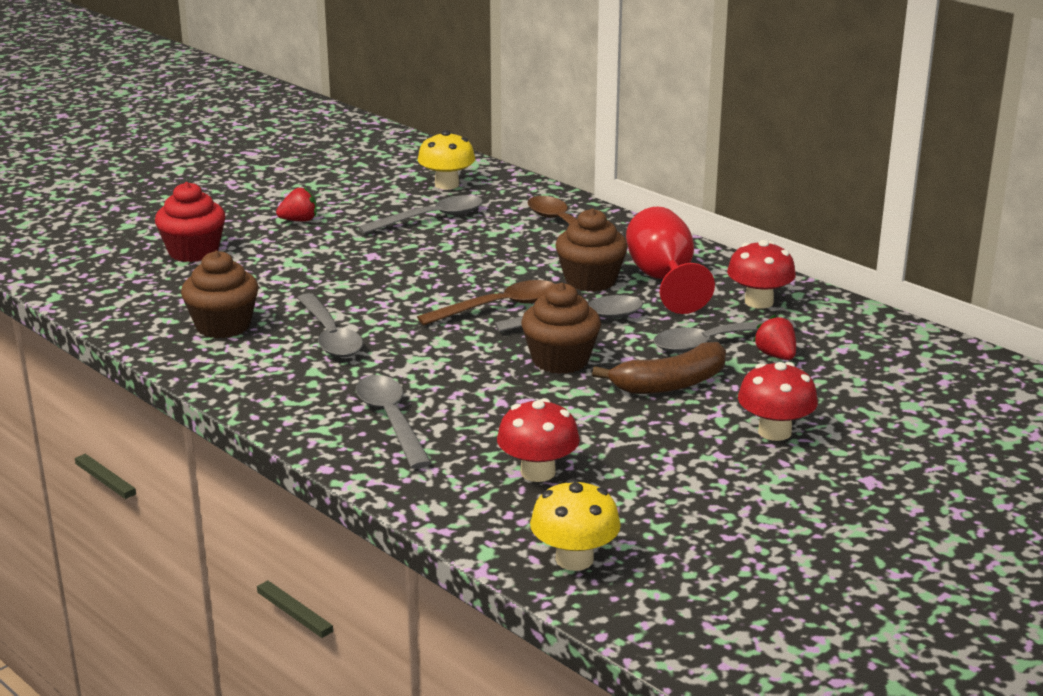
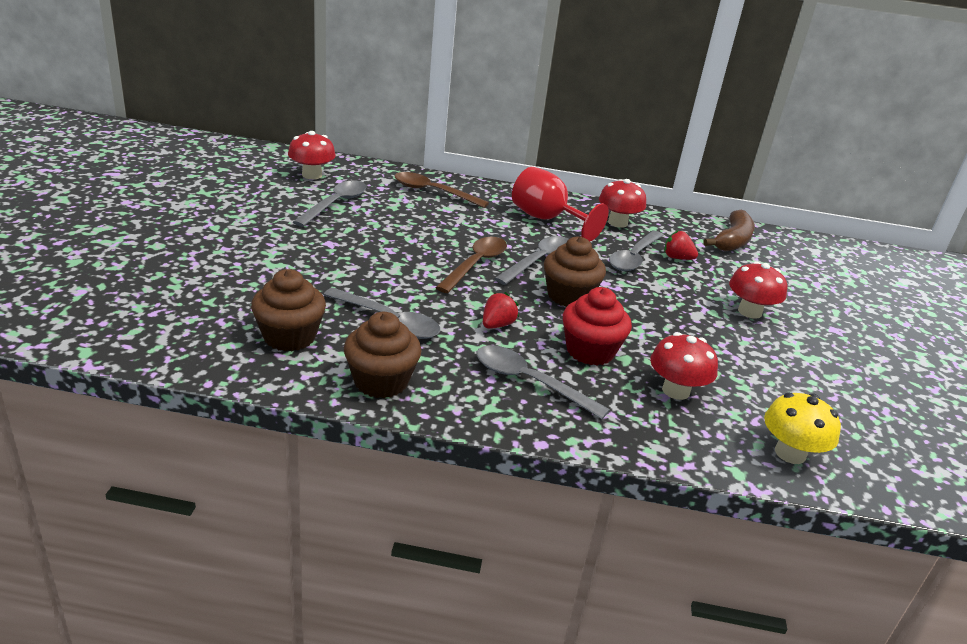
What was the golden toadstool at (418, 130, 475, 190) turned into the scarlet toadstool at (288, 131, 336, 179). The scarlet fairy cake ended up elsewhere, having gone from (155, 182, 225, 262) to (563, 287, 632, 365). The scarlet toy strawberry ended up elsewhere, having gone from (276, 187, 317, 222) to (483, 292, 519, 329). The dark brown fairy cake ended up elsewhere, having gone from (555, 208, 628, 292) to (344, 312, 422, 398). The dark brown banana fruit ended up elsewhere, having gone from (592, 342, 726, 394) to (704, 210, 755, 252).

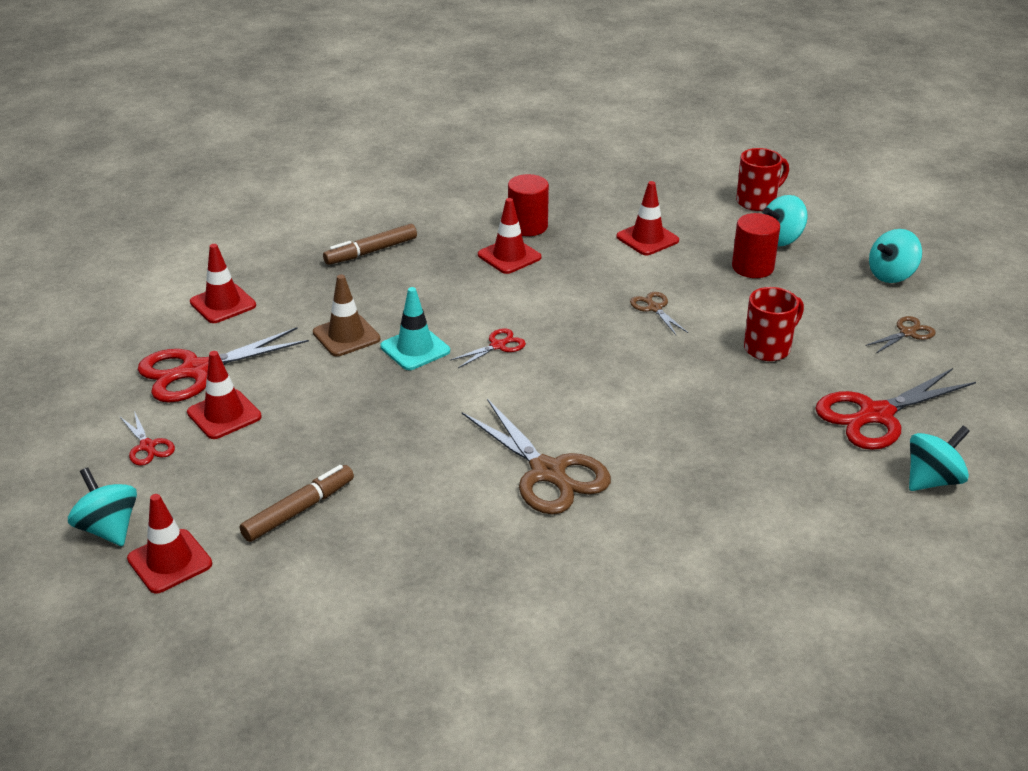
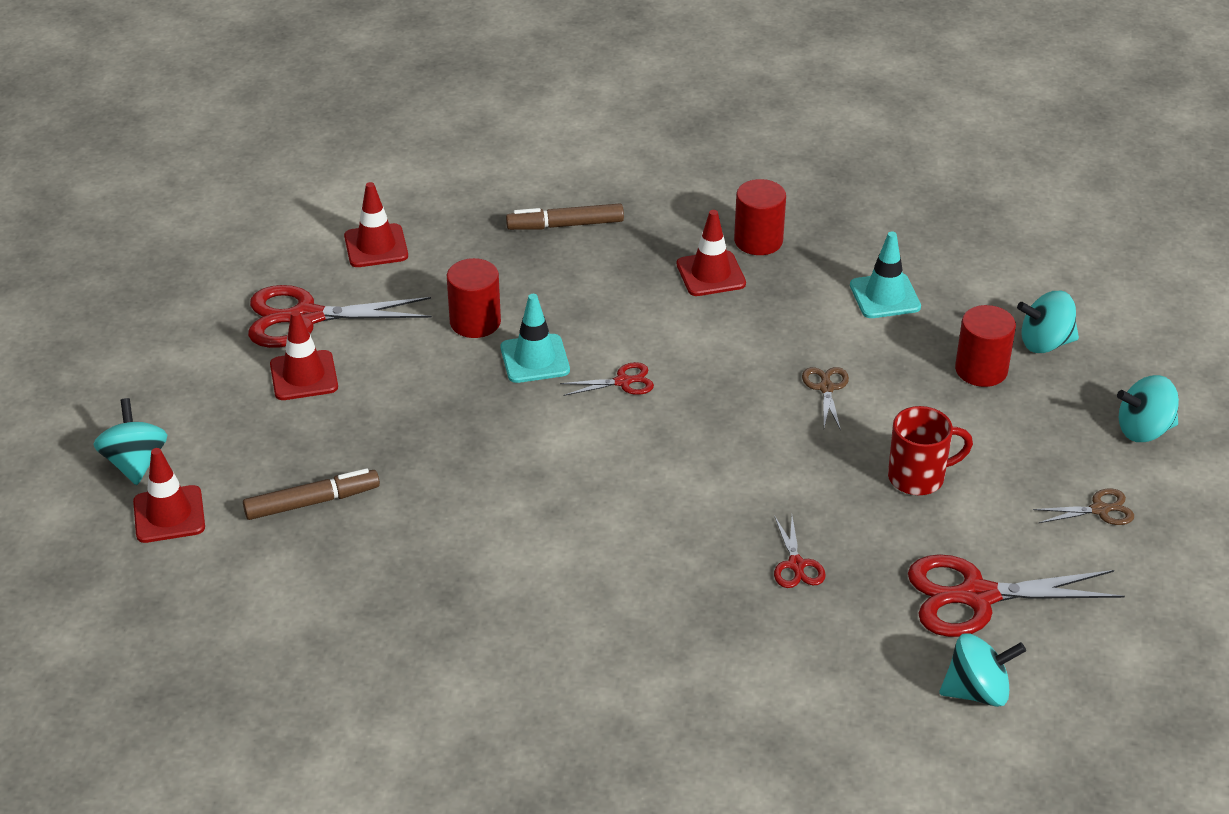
The second view lost the scarlet coffee mug at (736, 148, 789, 211). What was the scarlet traffic cone at (616, 181, 679, 255) turned into the teal traffic cone at (850, 232, 921, 318). Where the dark brown traffic cone stood at (313, 275, 380, 356), the scarlet cylinder shape came to stand at (447, 258, 501, 338). The second view lost the dark brown scissors at (462, 399, 611, 515). The scarlet scissors ended up elsewhere, having gone from (120, 411, 175, 466) to (774, 516, 826, 588).

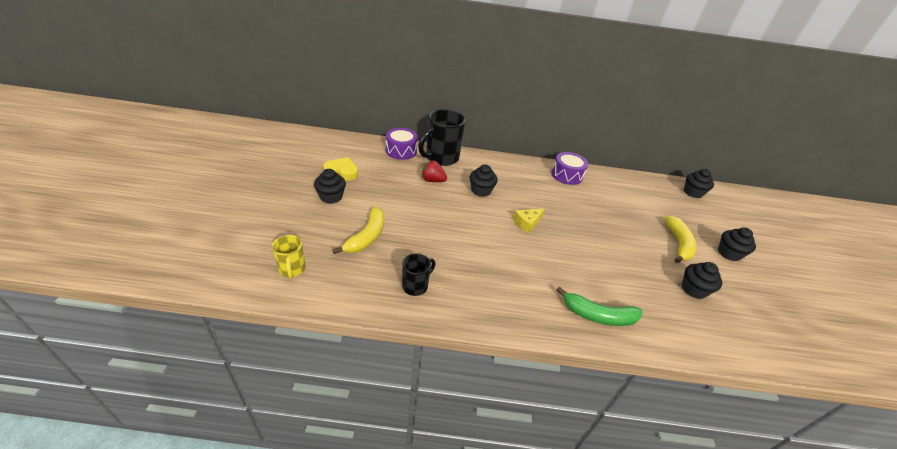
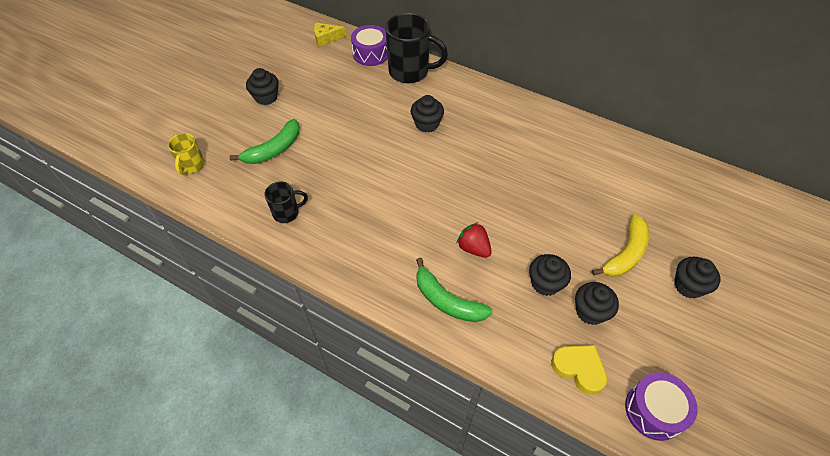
The jet-black coffee mug at (418, 109, 465, 166) ended up facing another way, 150 degrees counterclockwise from before. The purple drum ended up elsewhere, having gone from (551, 152, 588, 185) to (625, 372, 698, 441). The golden love heart ended up elsewhere, having gone from (323, 157, 358, 181) to (551, 345, 607, 395). The scarlet toy strawberry ended up elsewhere, having gone from (421, 161, 447, 182) to (456, 222, 492, 258). The jet-black fairy cake ended up elsewhere, having gone from (684, 169, 714, 198) to (529, 254, 571, 296). What was the golden banana fruit at (332, 207, 384, 254) turned into the emerald banana fruit at (229, 119, 300, 164). The golden cheese ended up elsewhere, having gone from (513, 209, 545, 233) to (314, 23, 346, 47).

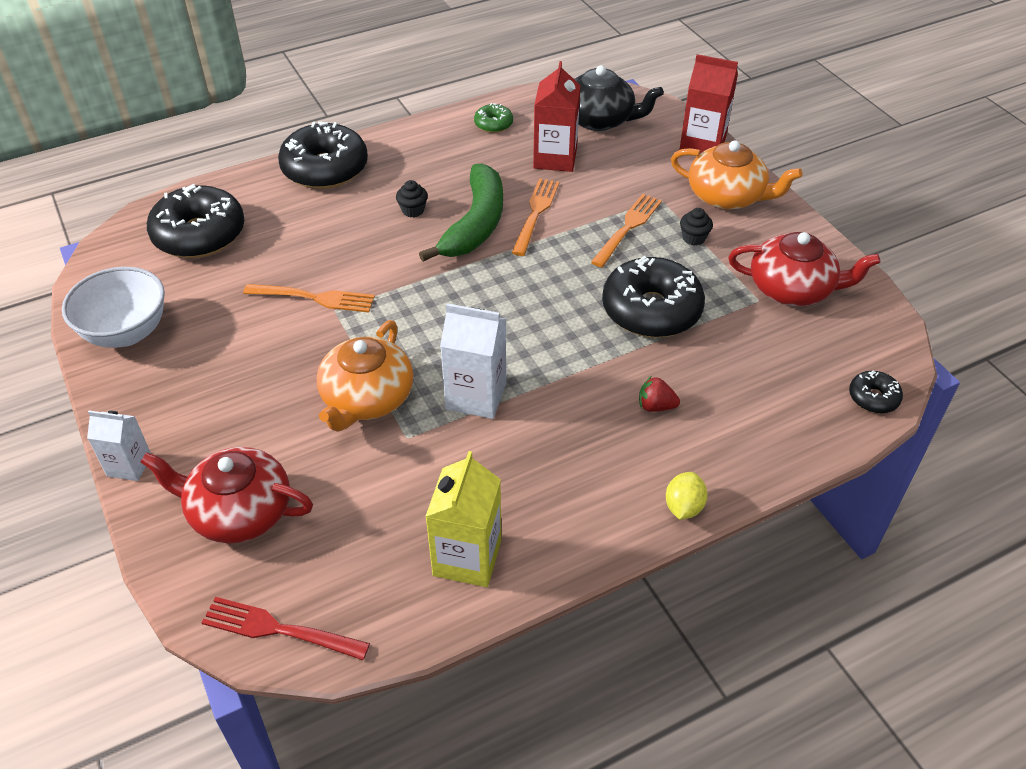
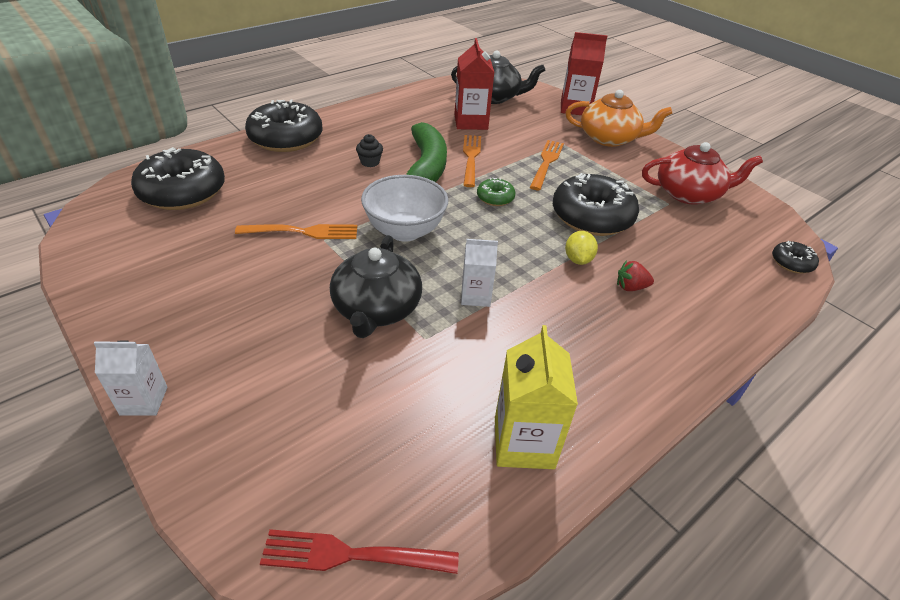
The emerald glazed donut ended up elsewhere, having gone from (474, 103, 513, 133) to (477, 178, 516, 206). The second view lost the jet-black fairy cake at (680, 208, 713, 246). The snow-white deep dish ended up elsewhere, having gone from (62, 267, 165, 348) to (361, 175, 448, 242). The size of the snow-white juice carton at (440, 303, 506, 419) changed by a factor of 0.63. What was the orange-coloured china teapot at (316, 320, 414, 432) turned into the jet-black china teapot at (330, 235, 422, 338). The second view lost the scarlet china teapot at (140, 447, 313, 543). The golden lemon ended up elsewhere, having gone from (666, 472, 708, 520) to (565, 231, 598, 265).

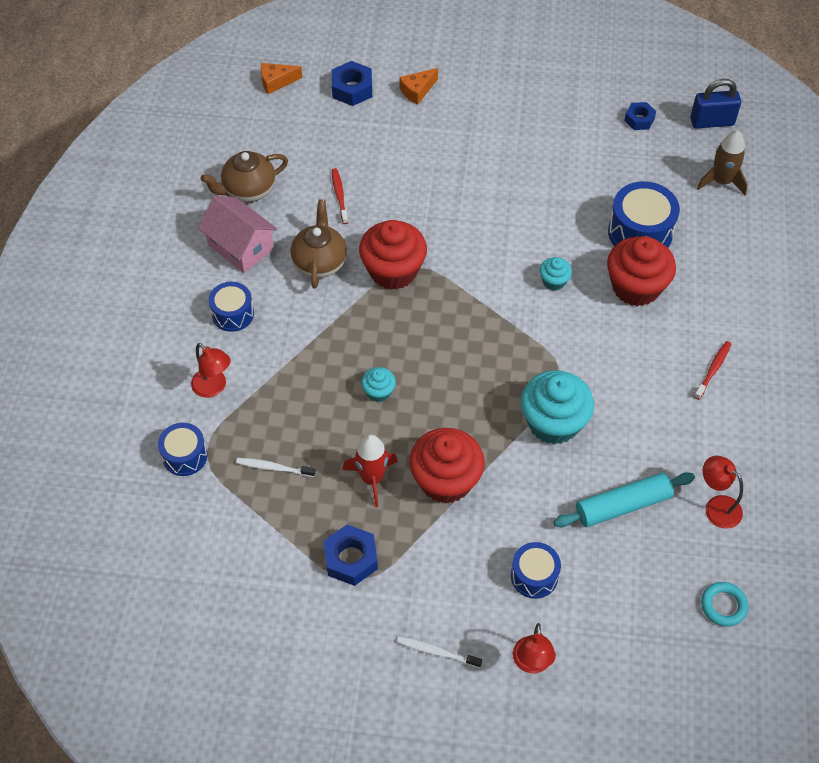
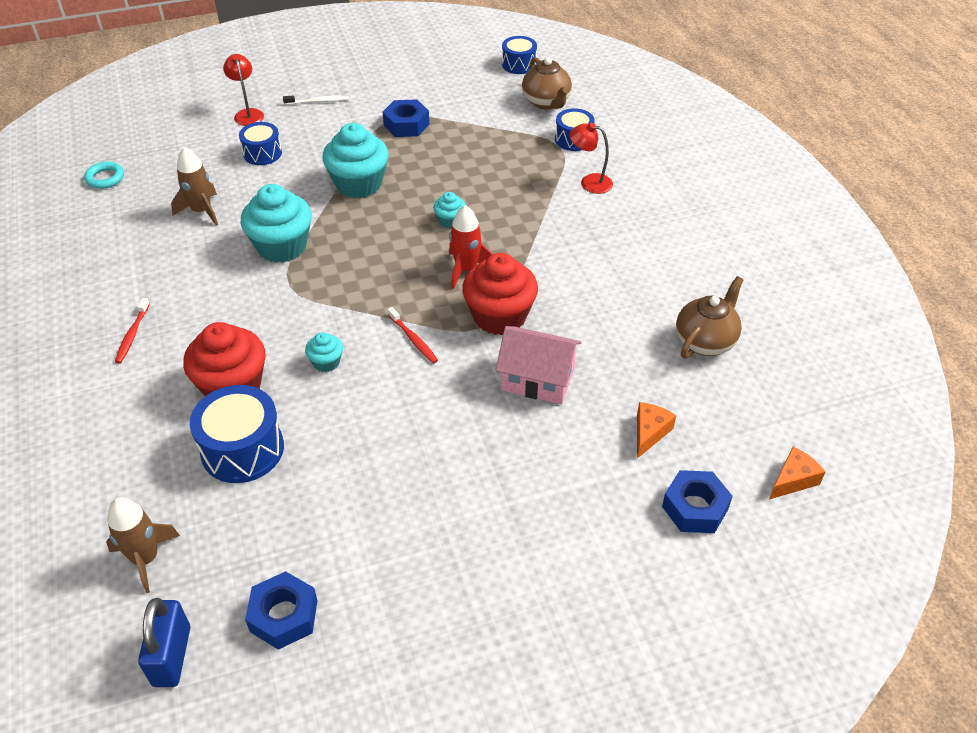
The orange-coloured cheese ended up elsewhere, having gone from (399, 68, 438, 105) to (637, 402, 676, 458). The blue lock at (690, 79, 741, 129) ended up facing another way, 60 degrees counterclockwise from before. The size of the blue hex nut at (624, 102, 656, 130) changed by a factor of 1.52. The scarlet dental brush ended up elsewhere, having gone from (332, 168, 349, 224) to (388, 307, 438, 363). The rose-pink house ended up elsewhere, having gone from (198, 196, 277, 273) to (496, 326, 582, 404). The dark brown china teapot ended up elsewhere, having gone from (291, 199, 347, 288) to (522, 57, 572, 109). The blue drum ended up elsewhere, having gone from (209, 282, 254, 332) to (502, 36, 537, 74). What was the scarlet fairy cake at (409, 428, 485, 504) turned into the teal fairy cake at (322, 123, 389, 198). The scarlet spaceship ended up elsewhere, having gone from (342, 434, 398, 507) to (449, 205, 493, 289). The second view lost the scarlet desk lamp at (703, 456, 743, 529). The second view lost the snow-white dental brush at (236, 458, 316, 477). Where the teal rolling pin stood at (553, 472, 695, 527), the dark brown spaceship came to stand at (171, 147, 218, 226).

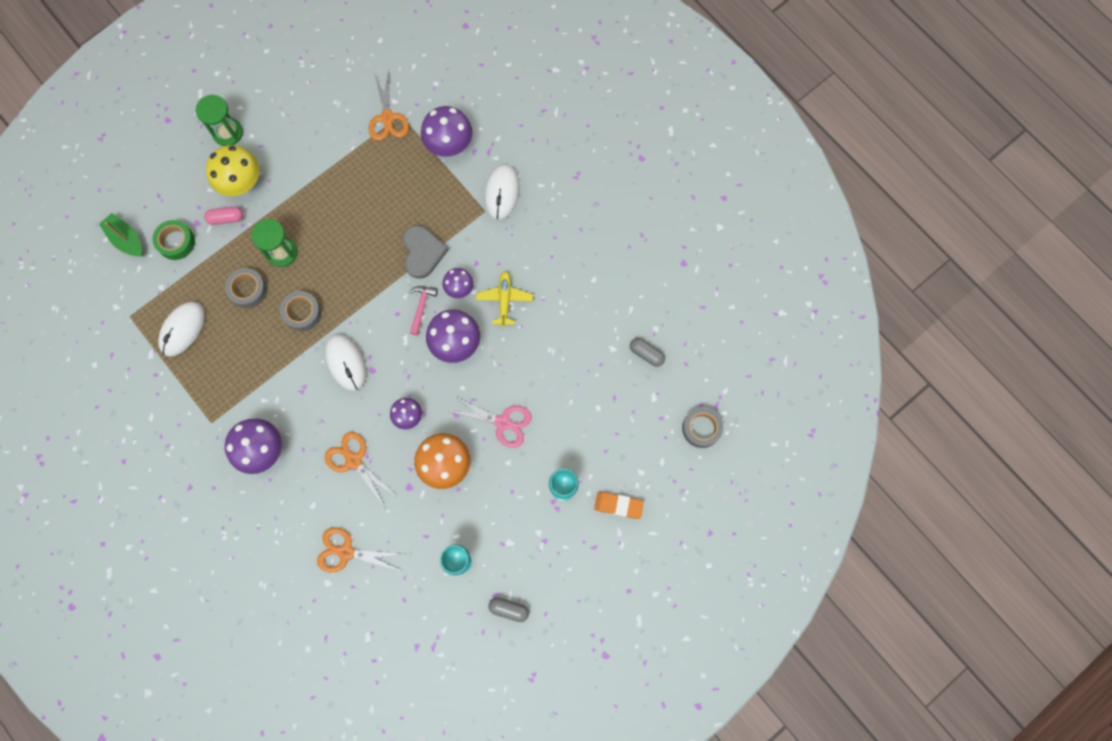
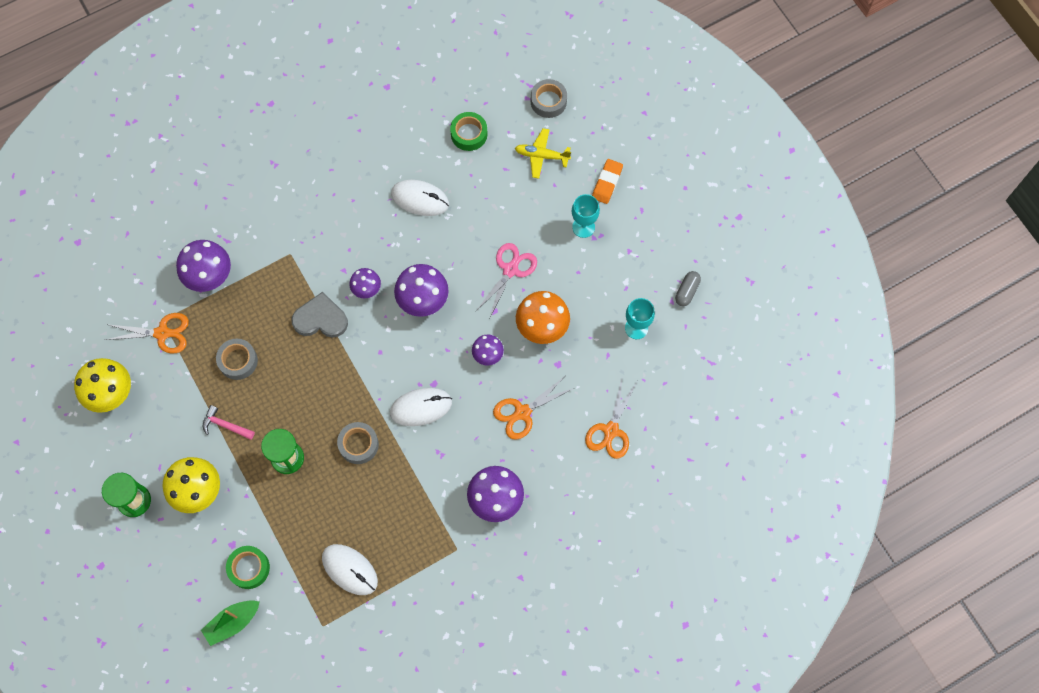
The snow-white PC mouse ended up elsewhere, having gone from (484, 164, 520, 220) to (391, 180, 449, 216). The second view lost the rose-pink capsule at (204, 206, 243, 225). The ash-grey tape ended up elsewhere, having gone from (225, 268, 267, 308) to (216, 339, 258, 380). The golden aeroplane ended up elsewhere, having gone from (476, 271, 533, 327) to (515, 128, 571, 179). The rose-pink hammer ended up elsewhere, having gone from (409, 286, 438, 335) to (203, 405, 255, 440). Where the ash-grey capsule stood at (630, 338, 665, 367), the emerald tape came to stand at (450, 112, 488, 151). The second view gained the golden toadstool at (74, 358, 131, 413).

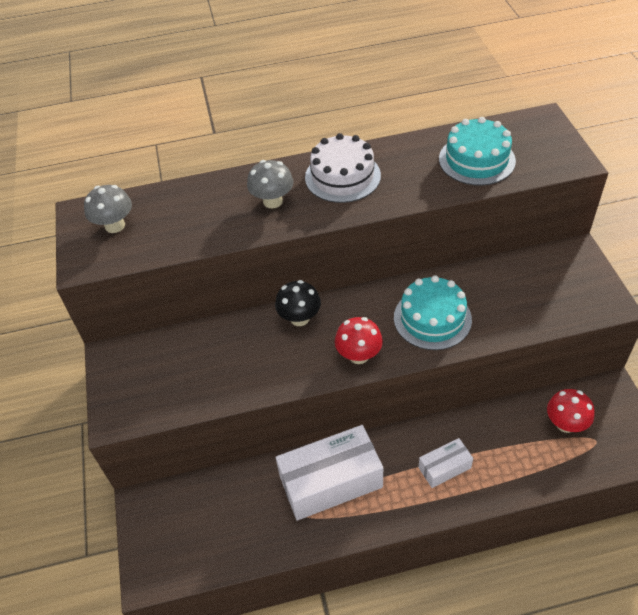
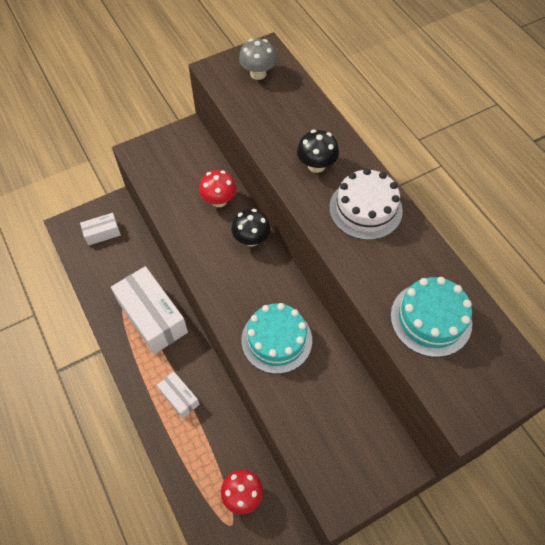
What was the ash-grey toadstool at (247, 160, 294, 208) turned into the jet-black toadstool at (297, 130, 339, 173). The scarlet toadstool ended up elsewhere, having gone from (335, 317, 383, 364) to (199, 170, 237, 207). The second view gained the snow-white box at (80, 213, 121, 246).

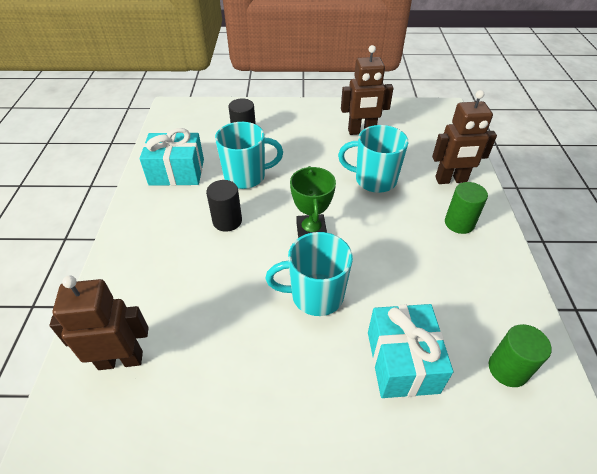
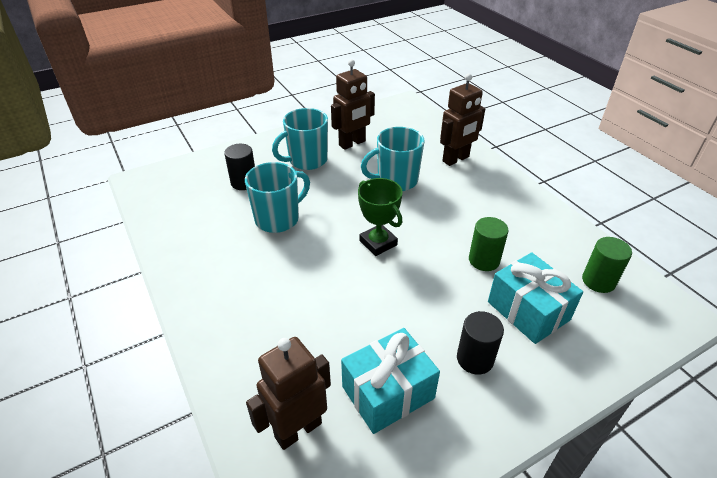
The teal gift ended up elsewhere, having gone from (140, 128, 204, 186) to (341, 328, 440, 434). The jet-black cylinder shape ended up elsewhere, having gone from (206, 180, 242, 232) to (457, 311, 504, 375). The emerald cylinder shape ended up elsewhere, having gone from (445, 182, 488, 234) to (469, 217, 509, 271). The teal coffee mug ended up elsewhere, having gone from (265, 232, 353, 316) to (272, 108, 328, 170).

